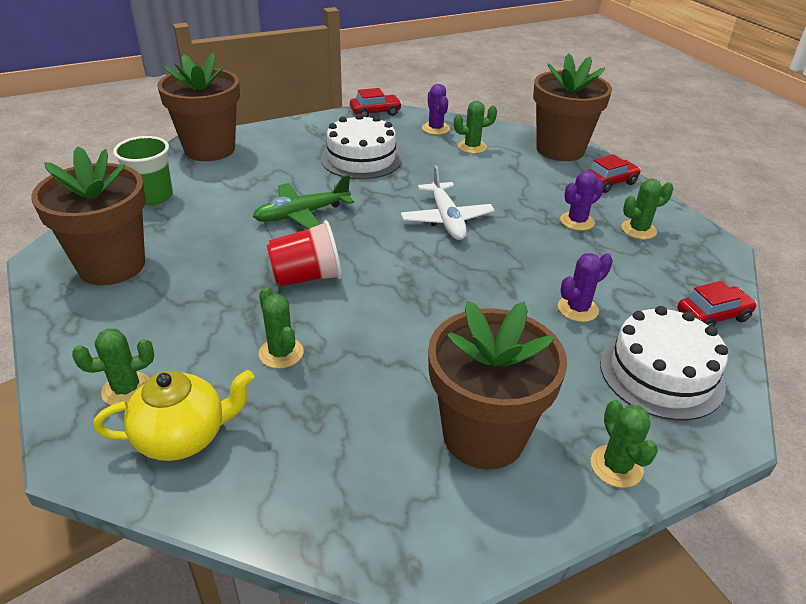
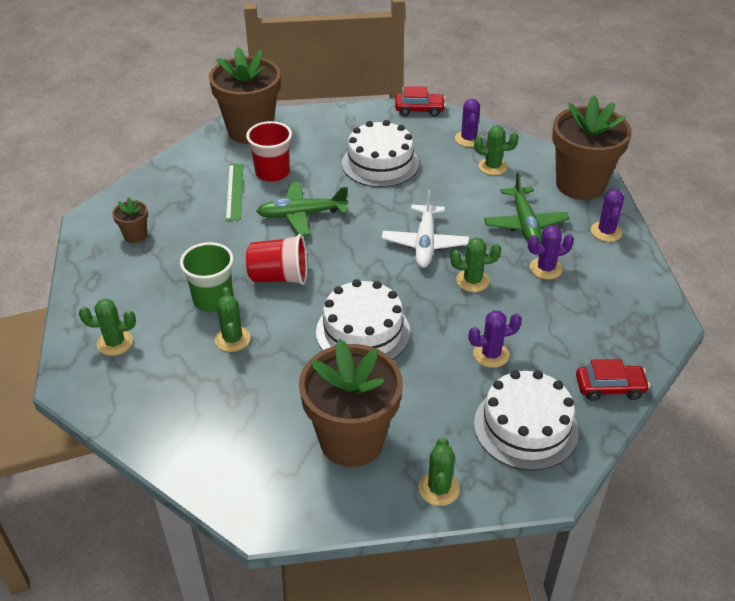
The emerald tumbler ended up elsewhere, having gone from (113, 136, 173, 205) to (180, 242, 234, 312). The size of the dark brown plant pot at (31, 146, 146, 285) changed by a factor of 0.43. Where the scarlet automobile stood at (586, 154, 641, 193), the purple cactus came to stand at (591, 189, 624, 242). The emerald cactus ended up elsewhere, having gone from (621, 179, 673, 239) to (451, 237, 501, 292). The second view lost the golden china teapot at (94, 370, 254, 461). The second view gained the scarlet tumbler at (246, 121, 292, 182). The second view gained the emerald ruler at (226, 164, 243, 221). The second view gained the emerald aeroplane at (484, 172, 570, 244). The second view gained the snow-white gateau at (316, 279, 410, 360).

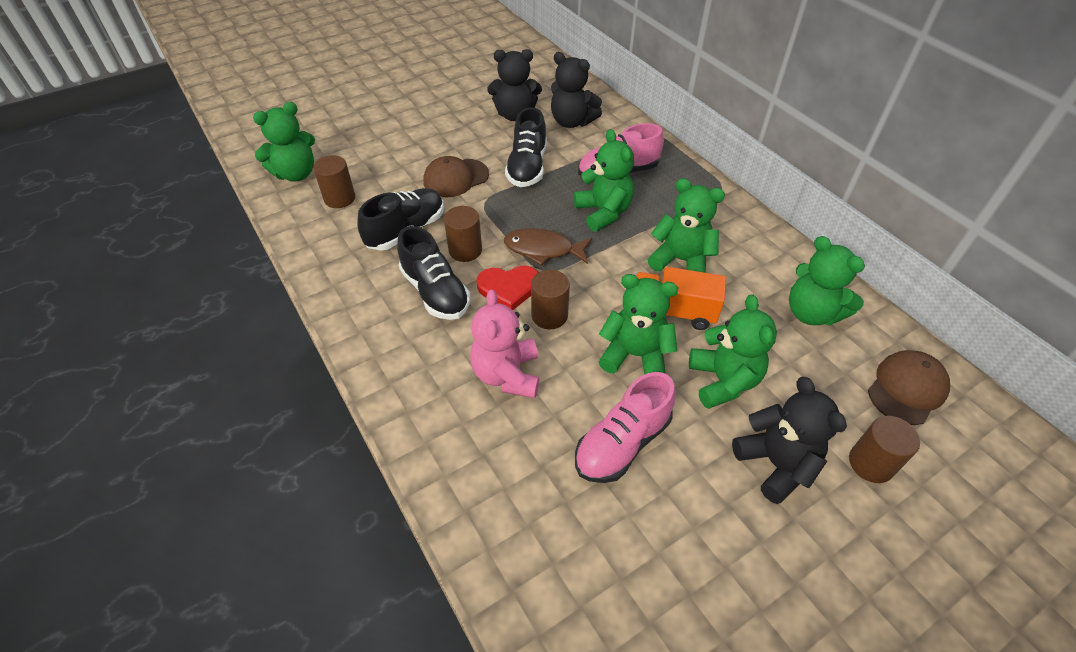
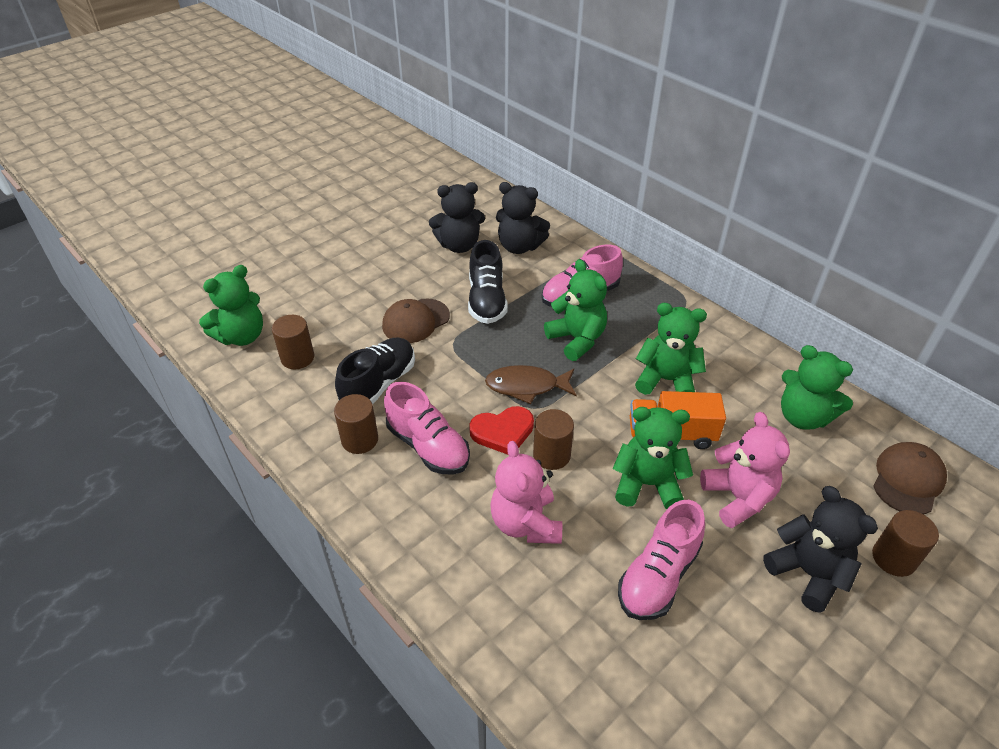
The dark brown cylinder shape ended up elsewhere, having gone from (444, 206, 482, 262) to (334, 394, 378, 454). What was the jet-black shoe at (397, 226, 470, 320) turned into the rose-pink shoe at (384, 382, 470, 474). What was the emerald teddy bear at (689, 294, 777, 409) turned into the rose-pink teddy bear at (700, 412, 790, 528).

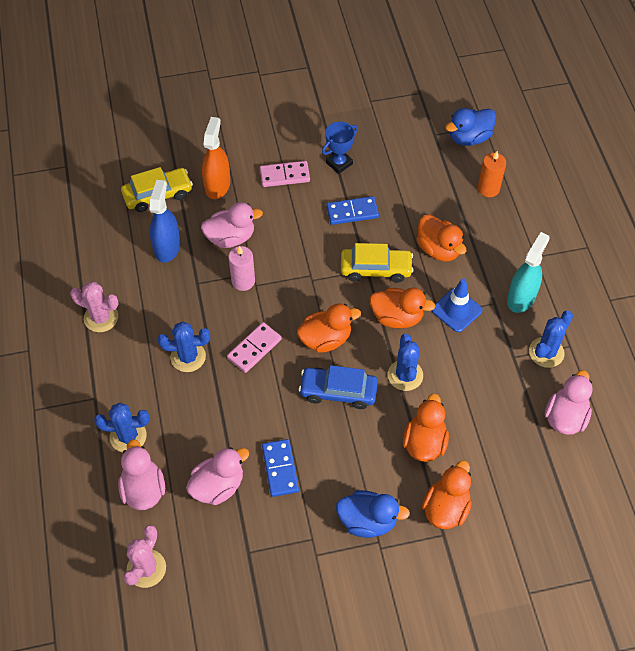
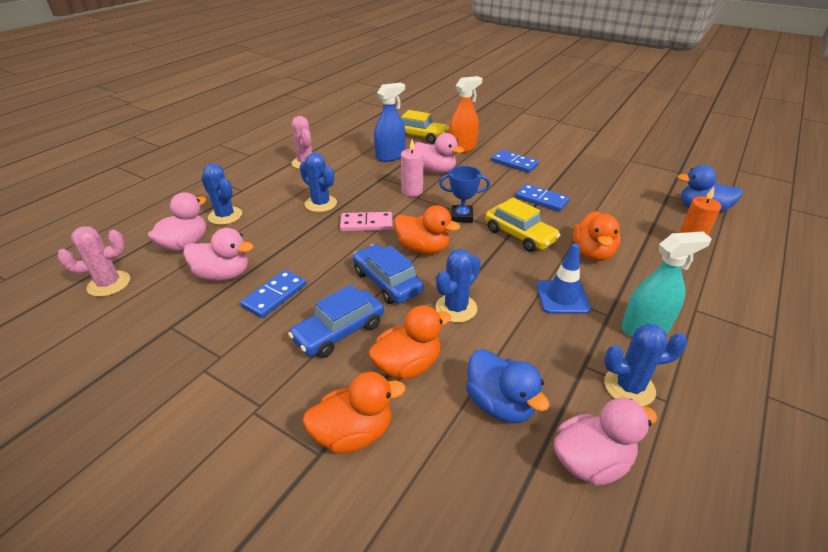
The blue prize cup ended up elsewhere, having gone from (322, 122, 358, 174) to (439, 166, 490, 223). What was the rose-pink domino tile at (260, 161, 310, 187) turned into the blue domino tile at (491, 150, 539, 173). The second view lost the orange-coloured toy duck at (370, 288, 435, 328). The blue toy duck ended up elsewhere, having gone from (336, 490, 410, 538) to (466, 349, 550, 423). The second view gained the blue automobile at (288, 285, 384, 358).

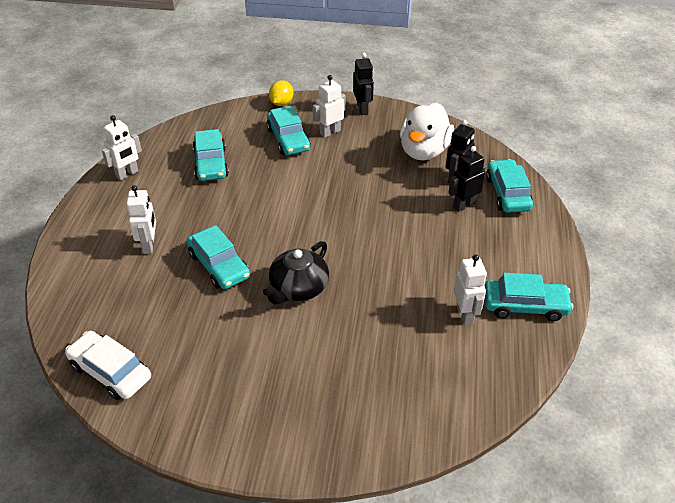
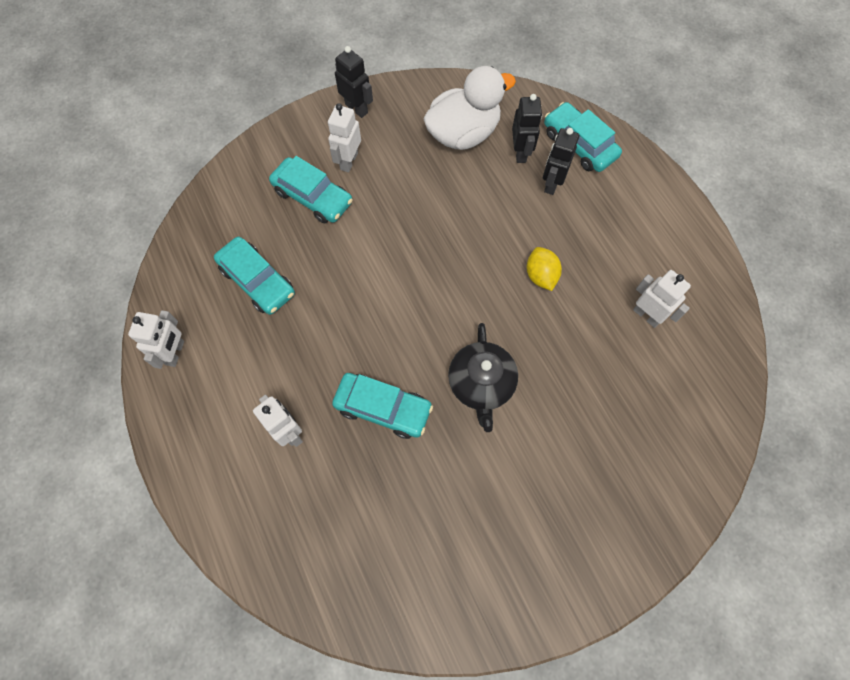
The golden lemon ended up elsewhere, having gone from (269, 80, 294, 106) to (527, 247, 562, 291). The snow-white toy duck at (400, 103, 454, 160) ended up facing another way, 105 degrees counterclockwise from before. The second view lost the teal automobile at (485, 273, 573, 321). The second view lost the snow-white automobile at (65, 331, 151, 400).

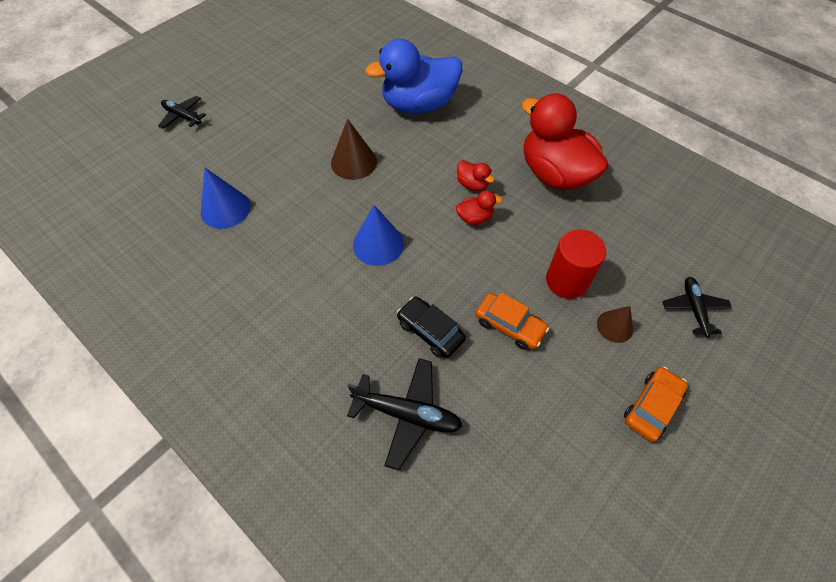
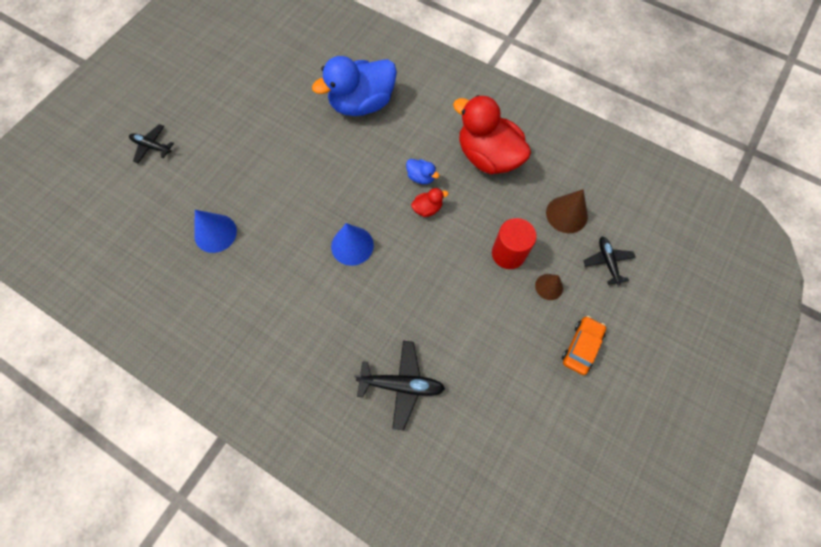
The dark brown solid cone ended up elsewhere, having gone from (331, 119, 377, 180) to (546, 189, 588, 233). What was the scarlet toy duck at (457, 160, 494, 191) turned into the blue toy duck at (406, 159, 440, 184). The second view lost the orange-coloured automobile at (476, 292, 549, 350). The second view lost the jet-black automobile at (397, 297, 466, 358).

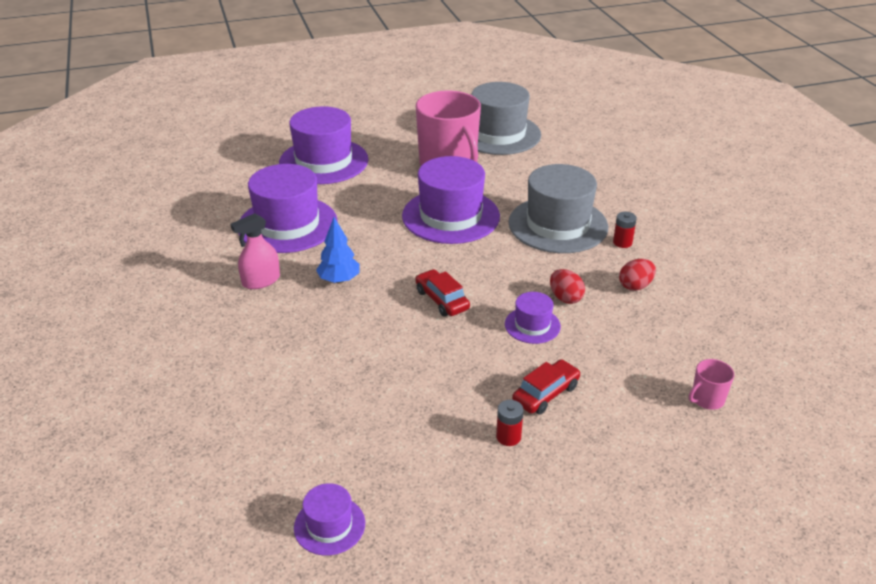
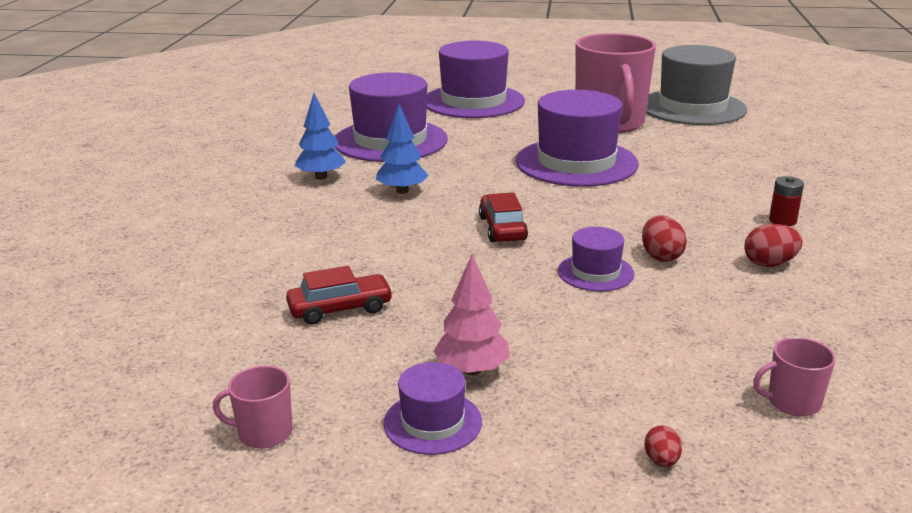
The second view lost the ash-grey tall hat at (508, 164, 608, 253). Where the rose-pink spray cleaner stood at (231, 213, 280, 289), the blue tree came to stand at (295, 93, 346, 180). The scarlet automobile ended up elsewhere, having gone from (512, 359, 581, 414) to (286, 266, 393, 325). Where the scarlet power cell stood at (496, 400, 524, 446), the rose-pink tree came to stand at (433, 255, 510, 376). The purple tall hat ended up elsewhere, having gone from (294, 483, 365, 556) to (383, 362, 482, 455). The second view gained the rose-pink coffee mug at (213, 366, 292, 449). The second view gained the scarlet toy egg at (644, 425, 682, 467).

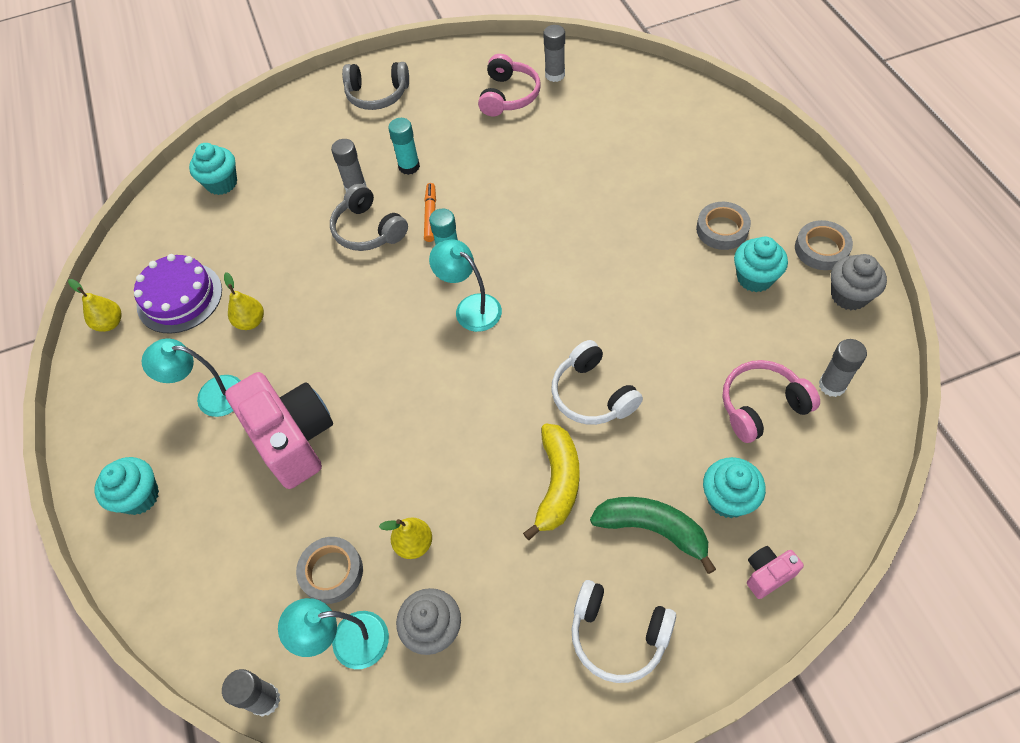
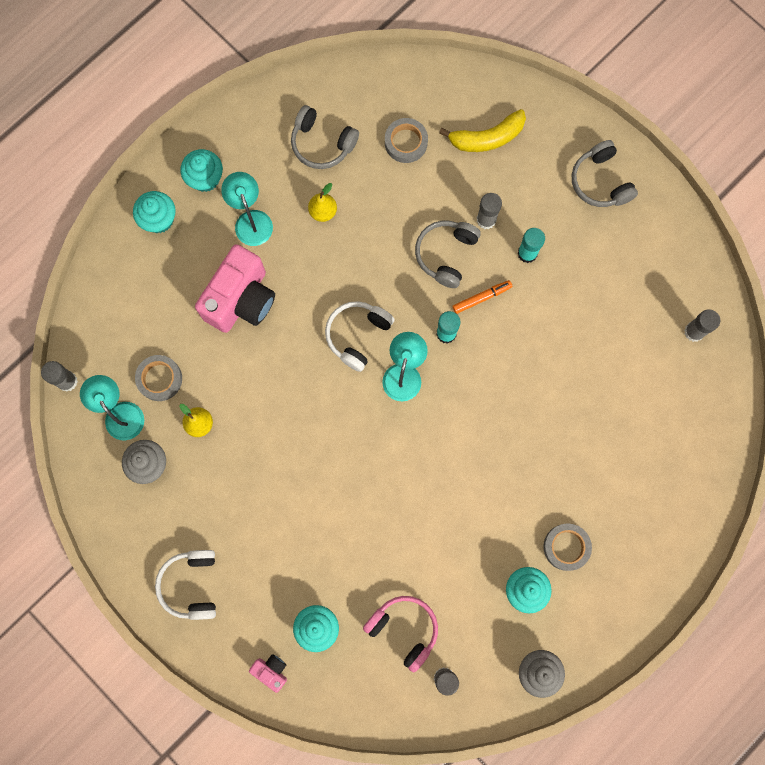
The second view lost the rose-pink over-ear headphones at (478, 54, 541, 116). The teal fairy cake ended up elsewhere, having gone from (189, 143, 237, 195) to (180, 149, 223, 192). The ash-grey tape ended up elsewhere, having gone from (795, 220, 853, 270) to (385, 118, 428, 163). Where the purple gateau stood at (134, 254, 222, 334), the ash-grey over-ear headphones came to stand at (291, 105, 359, 169). The second view lost the golden pear at (68, 279, 121, 332). The snow-white over-ear headphones ended up elsewhere, having gone from (551, 340, 643, 425) to (325, 301, 395, 372). The golden banana fruit ended up elsewhere, having gone from (523, 424, 580, 540) to (439, 109, 526, 152). The second view lost the emerald banana fruit at (590, 497, 716, 574).

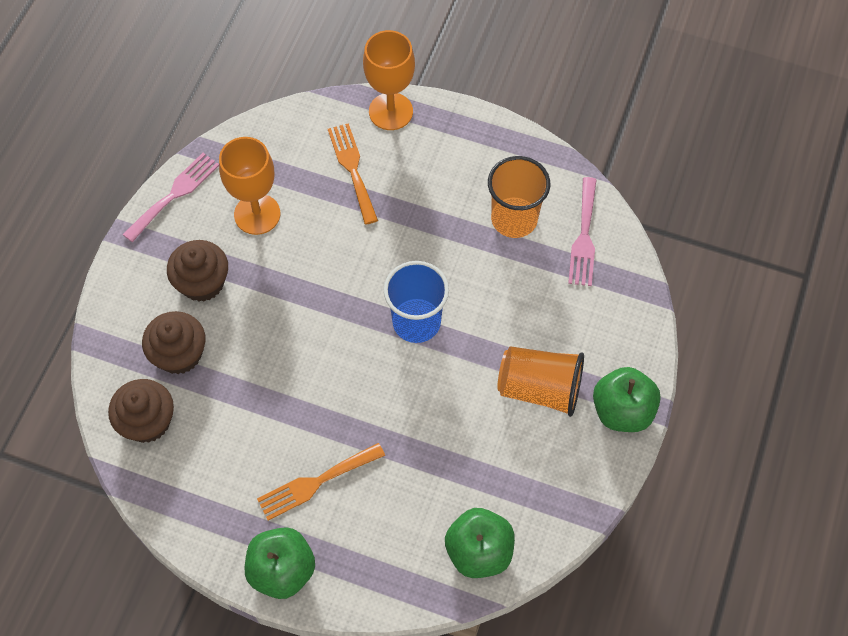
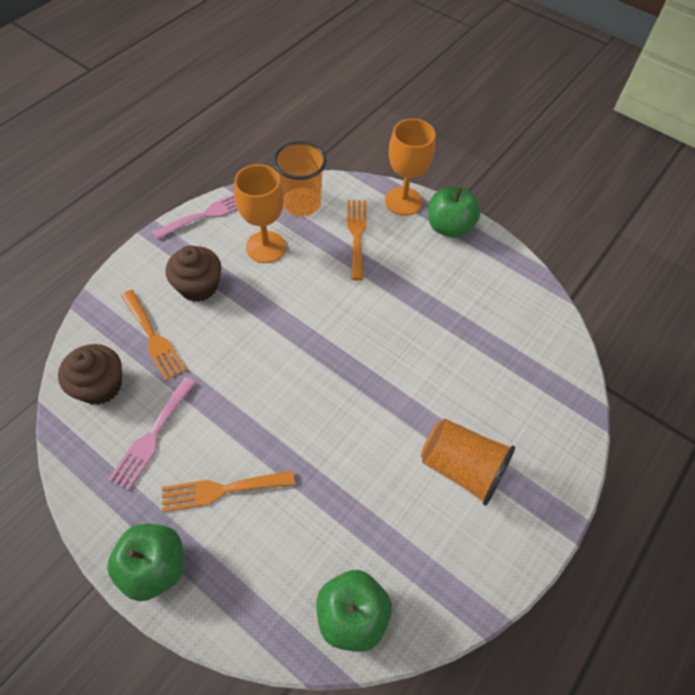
The orange-coloured tumbler ended up elsewhere, having gone from (488, 156, 550, 238) to (273, 141, 327, 216). The rose-pink table fork ended up elsewhere, having gone from (568, 177, 597, 286) to (108, 377, 196, 491). The second view lost the blue tumbler at (384, 261, 449, 343). Where the dark brown fairy cake stood at (142, 311, 205, 374), the orange-coloured table fork came to stand at (121, 290, 186, 381). The emerald apple ended up elsewhere, having gone from (593, 367, 661, 432) to (428, 186, 481, 238).

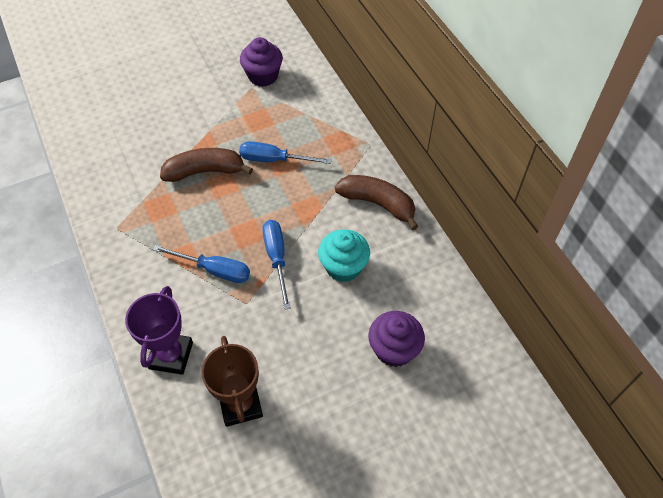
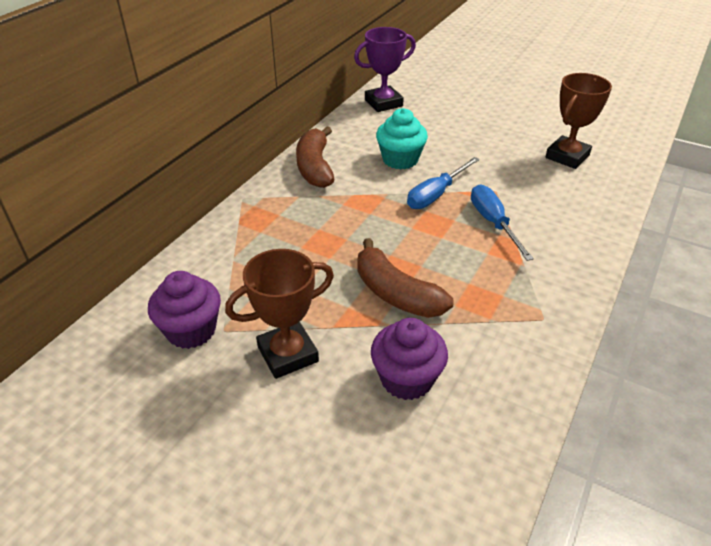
The second view lost the blue flat screwdriver at (239, 141, 332, 164). The purple prize cup ended up elsewhere, having gone from (125, 286, 193, 375) to (354, 27, 416, 112). The purple fairy cake ended up elsewhere, having gone from (368, 311, 425, 367) to (371, 318, 448, 400). The second view gained the dark brown prize cup at (225, 249, 334, 379).

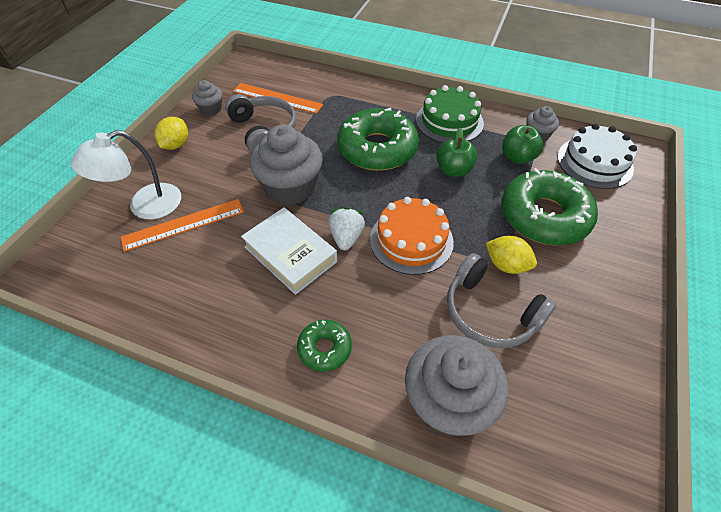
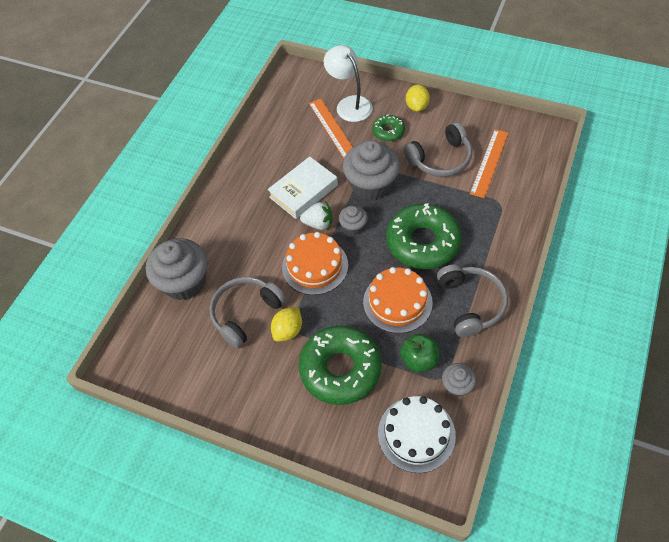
The ash-grey fairy cake ended up elsewhere, having gone from (192, 80, 222, 115) to (339, 205, 368, 235). Where the emerald gateau stood at (416, 85, 484, 143), the ash-grey over-ear headphones came to stand at (437, 264, 508, 337). The golden lemon at (155, 117, 188, 150) ended up facing another way, 75 degrees clockwise from before. Where the emerald apple stood at (436, 128, 477, 177), the orange-coloured gateau came to stand at (363, 267, 433, 333). The emerald glazed donut ended up elsewhere, having gone from (297, 320, 352, 372) to (372, 115, 405, 142).

